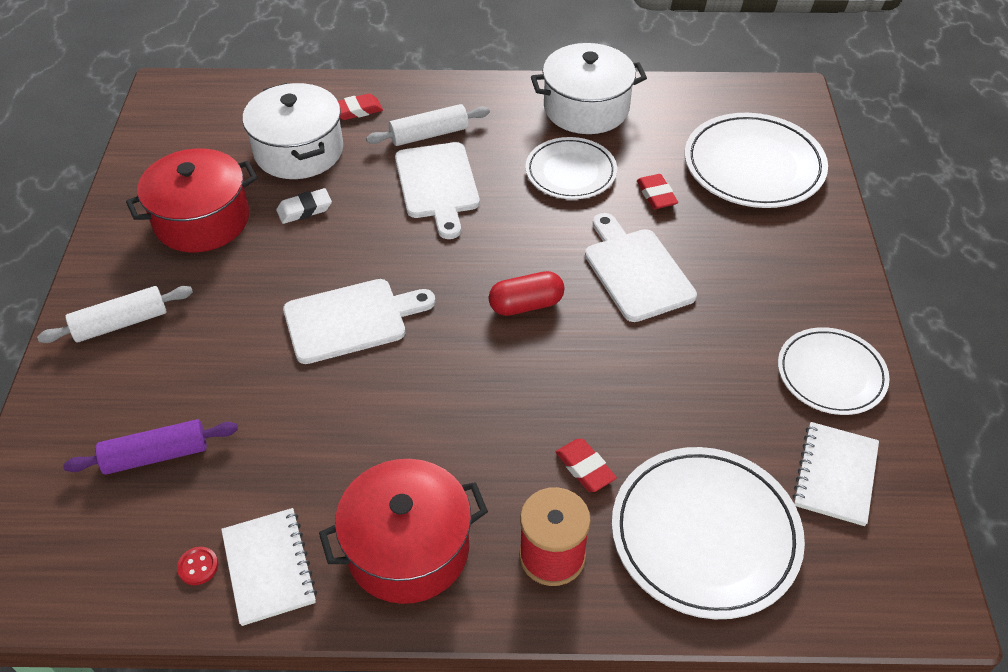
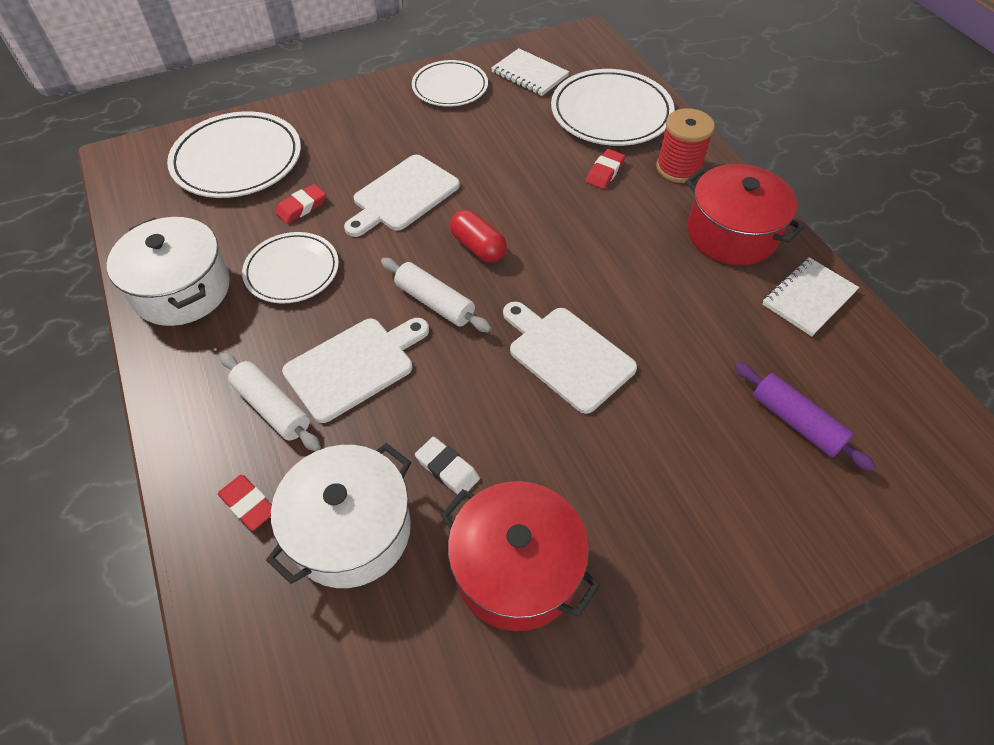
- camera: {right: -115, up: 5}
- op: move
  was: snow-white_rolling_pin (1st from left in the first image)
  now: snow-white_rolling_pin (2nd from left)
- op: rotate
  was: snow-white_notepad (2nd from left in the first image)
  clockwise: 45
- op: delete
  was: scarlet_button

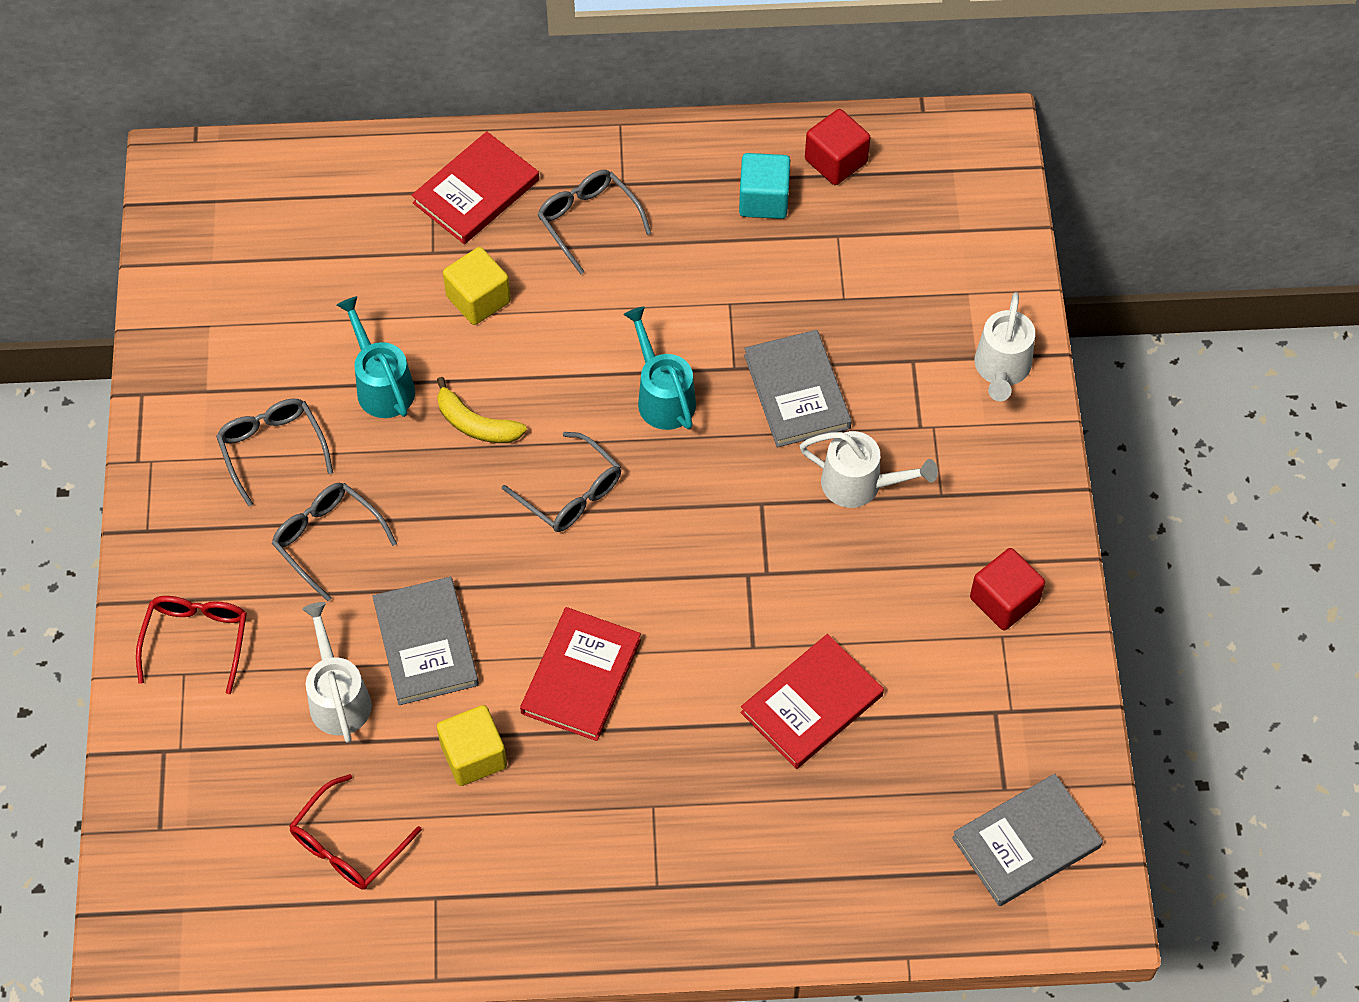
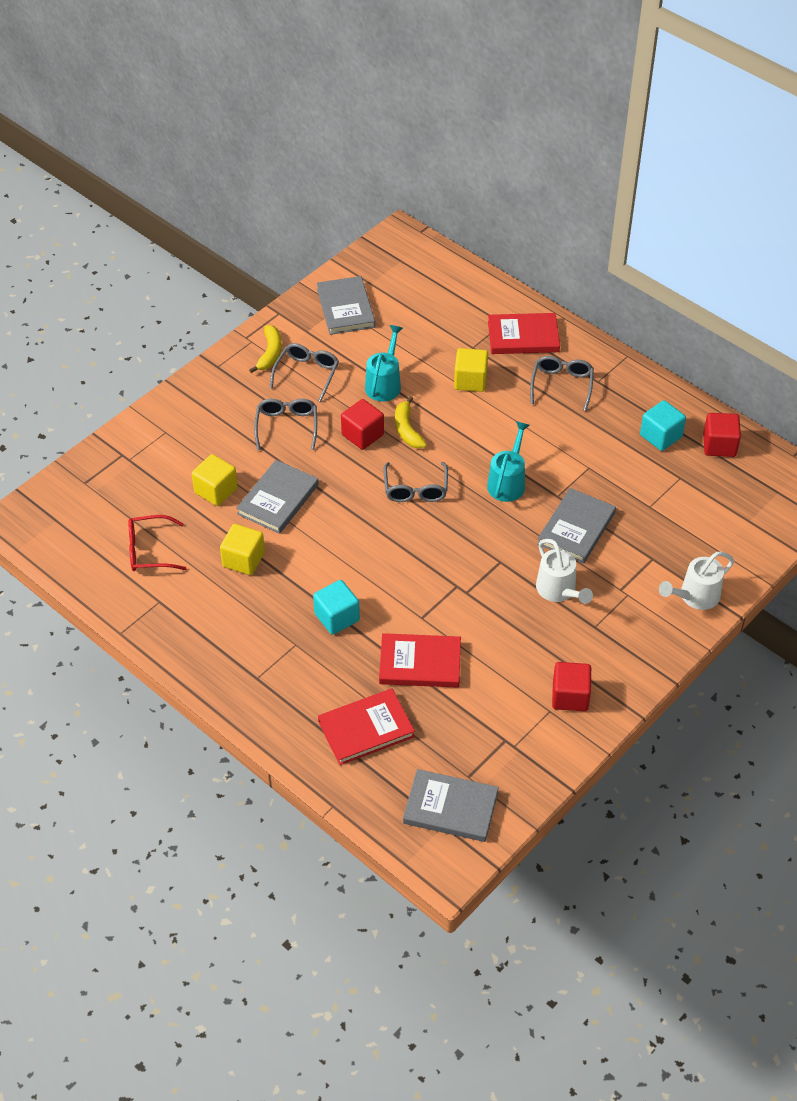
- camera: {right: 45, up: -10}
- op: delete
  was: scarlet_spectacles (1st from left)
- op: replace
  was: snow-white_watering_pot (1st from left)
  now: bright_yellow_block (1st from left)
- op: move
  was: scarlet_book (2nd from left in the first image)
  now: scarlet_book (1st from left)
- op: insert
  now: ash-grey_book (2nd from left)
- op: insert
  now: bright_yellow_toy_banana (1st from left)
- op: insert
  now: scarlet_block (1st from left)
- op: insert
  now: teal_block (1st from left)

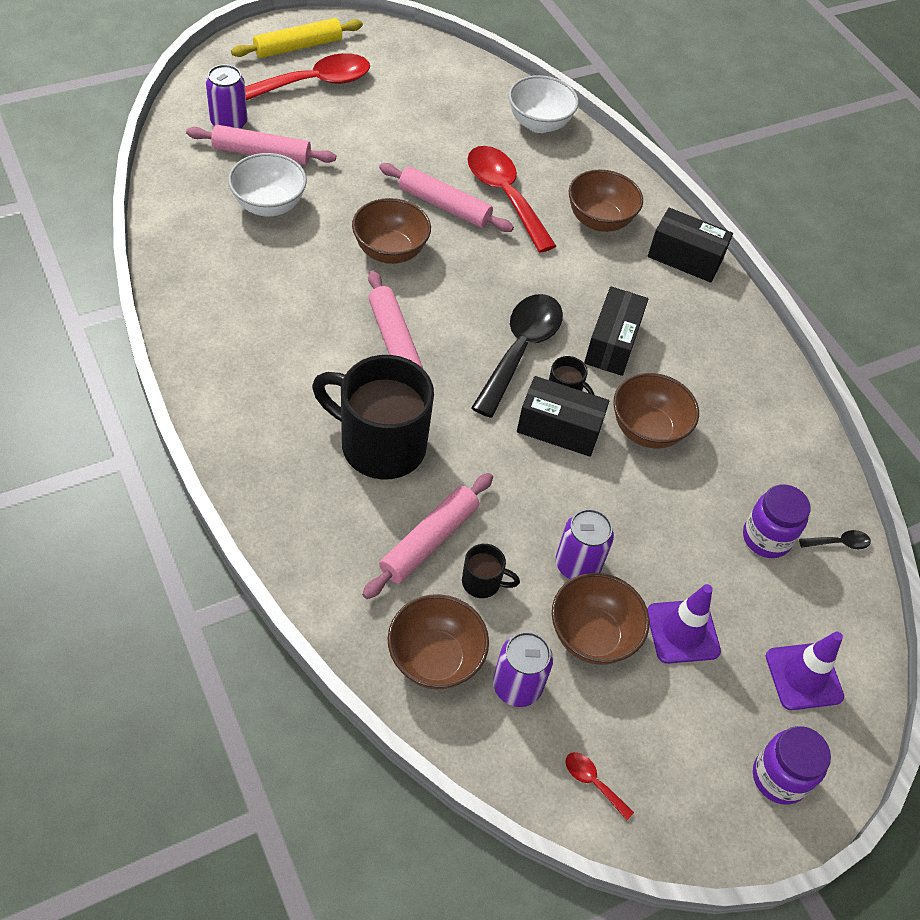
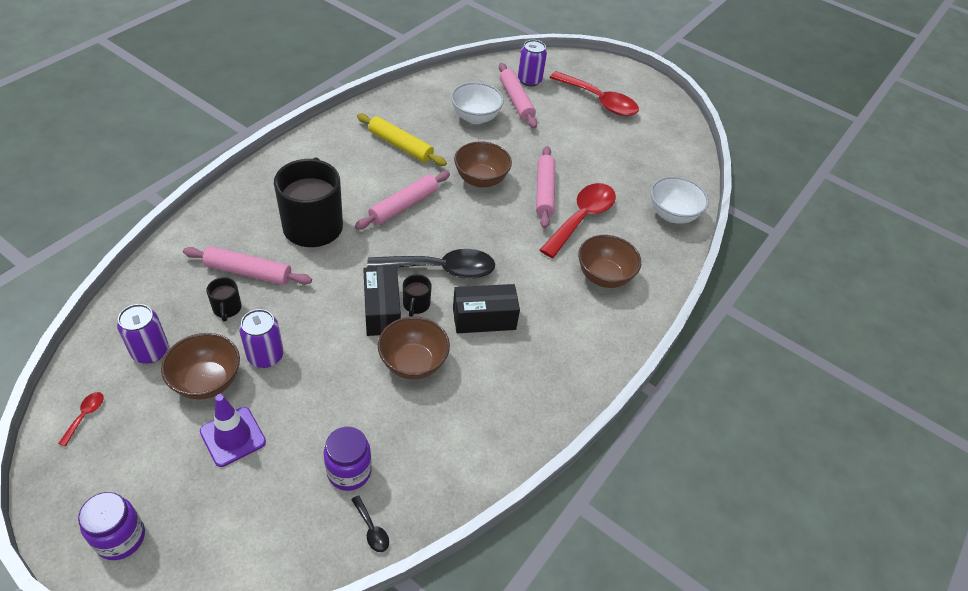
- camera: {right: 65, up: -5}
- op: move
  was: bright_yellow_rolling_pin
- op: delete
  was: jet-black_box (3rd from left)
- op: delete
  was: dark_brown_serving_bowl (2nd from left)
- op: delete
  was: violet_road_cone (2nd from left)

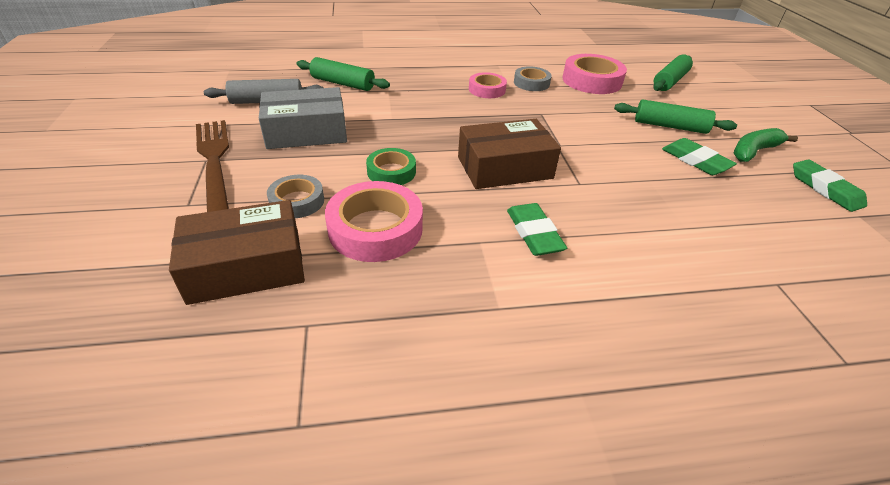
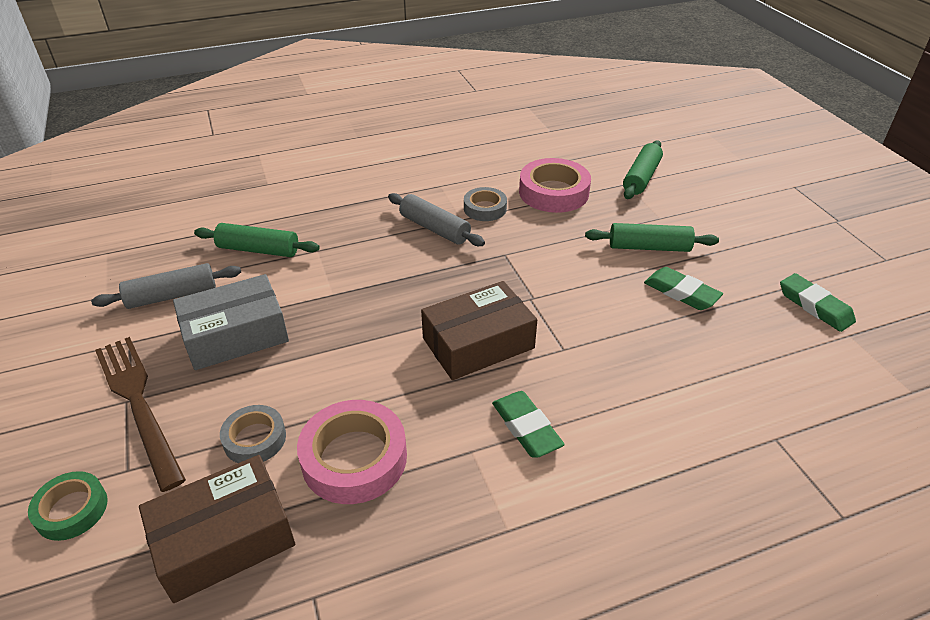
- camera: {right: -10, up: 0}
- op: replace
  was: rose-pink_tape (2nd from left)
  now: ash-grey_rolling_pin (2nd from left)
- op: delete
  was: emerald_toy_banana
- op: move
  was: emerald_tape

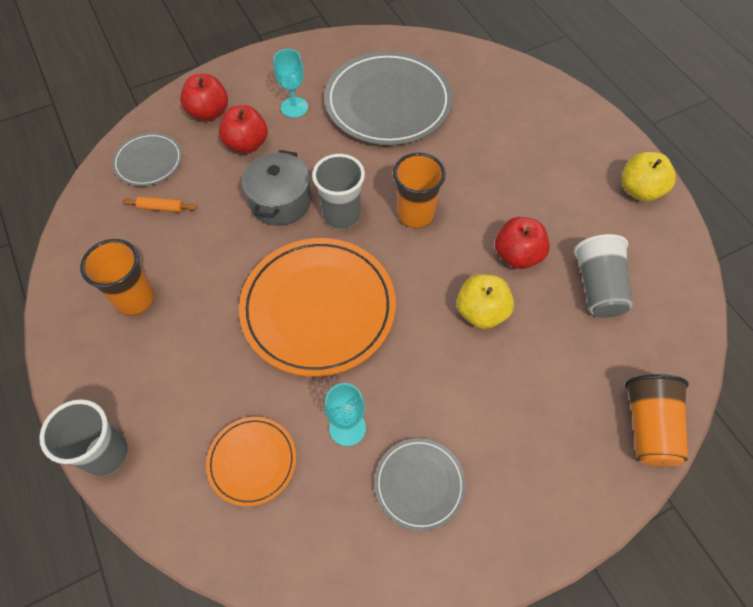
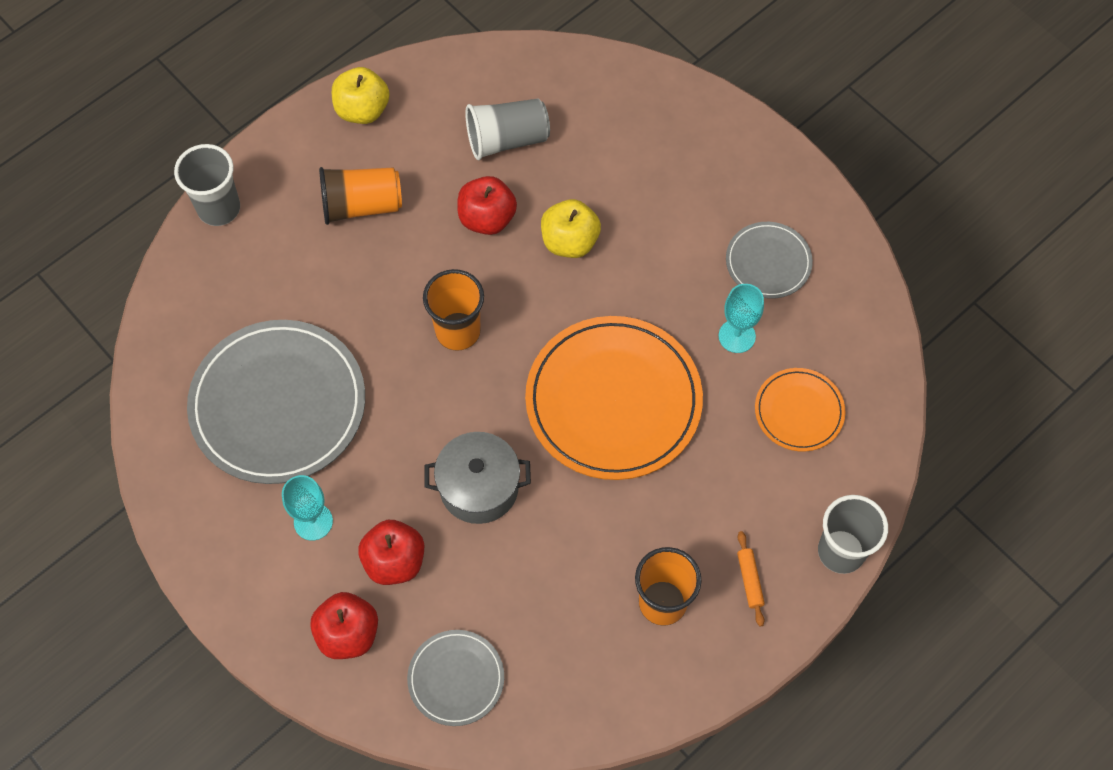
- camera: {right: -105, up: 5}
- op: move
  was: ash-grey_beaker (2nd from left in the first image)
  now: ash-grey_beaker (1st from left)
- op: move
  was: bright_orange_rolling_pin
- op: move
  was: bright_orange_beaker (3rd from left in the first image)
  now: bright_orange_beaker (1st from left)

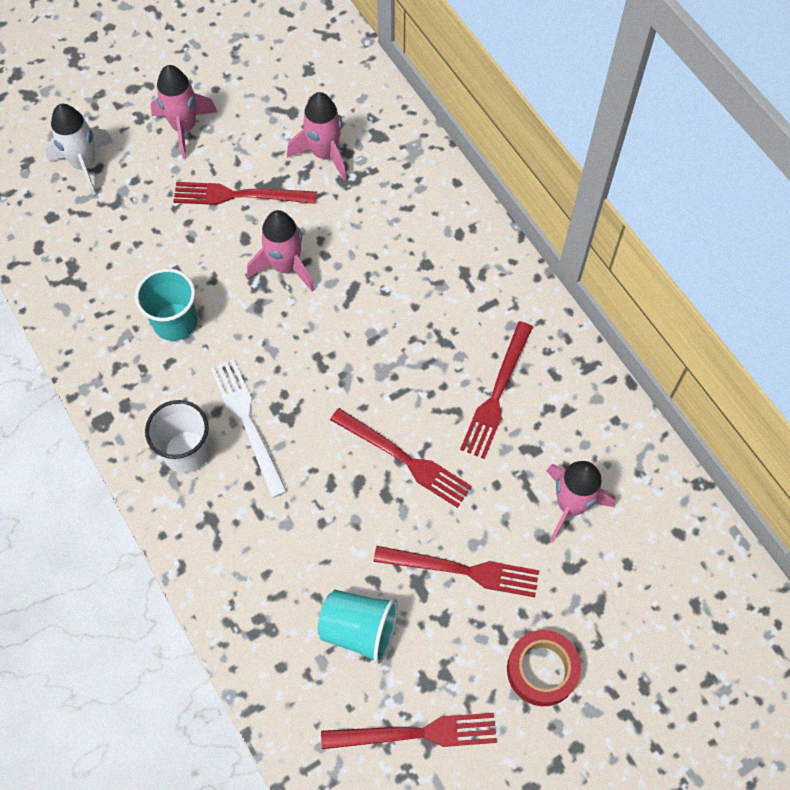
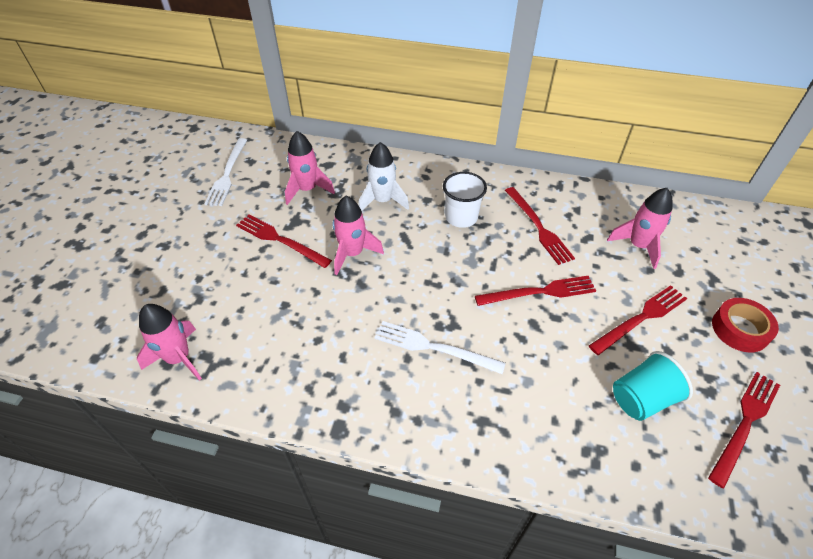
- camera: {right: -45, up: -15}
- op: move
  was: rose-pink_spaceship (1st from left)
- op: move
  was: snow-white_spaceship
- op: rotate
  was: scarlet_fork (1st from left)
  clockwise: 75
- op: delete
  was: teal_beaker (1st from left)
- op: move
  was: snow-white_beaker
- op: insert
  now: snow-white_fork (1st from left)

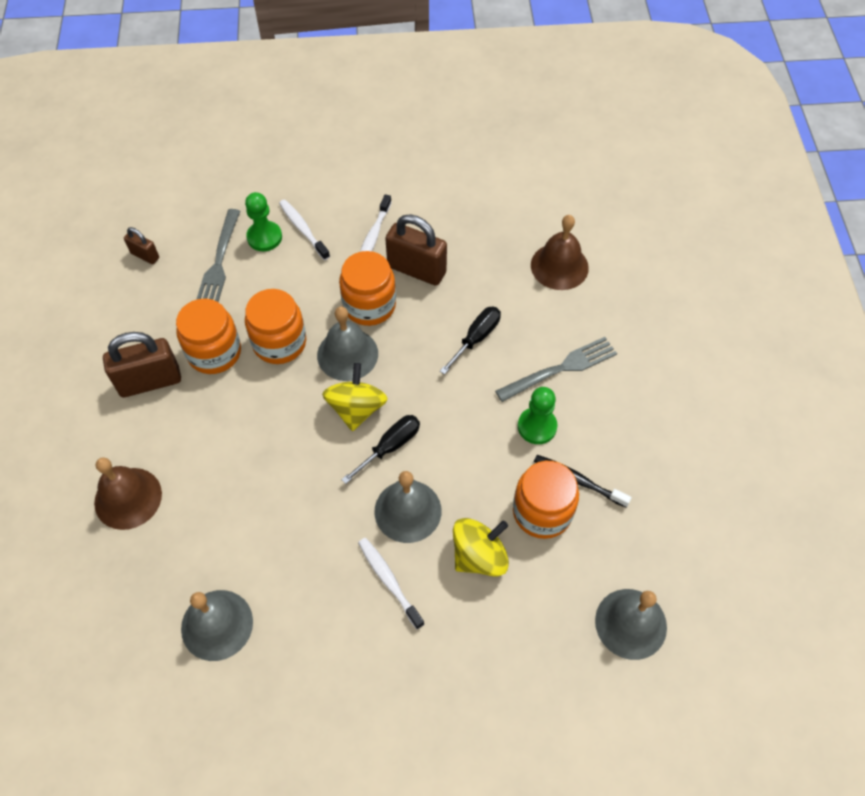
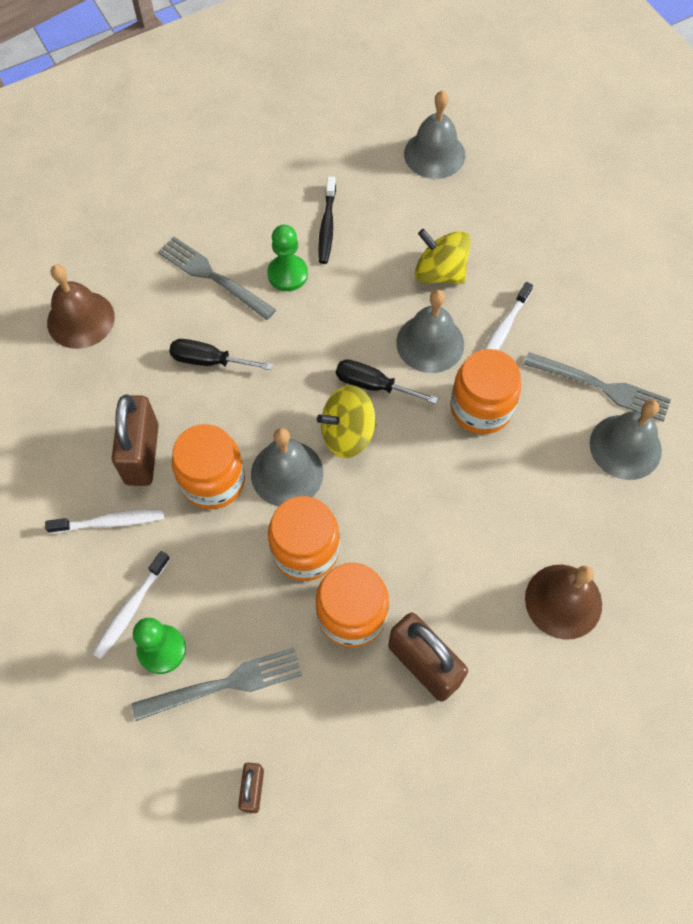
- camera: {right: -115, up: 5}
- op: move
  was: bright_orange_jar (4th from left)
- op: insert
  now: ash-grey_fork (3rd from left)

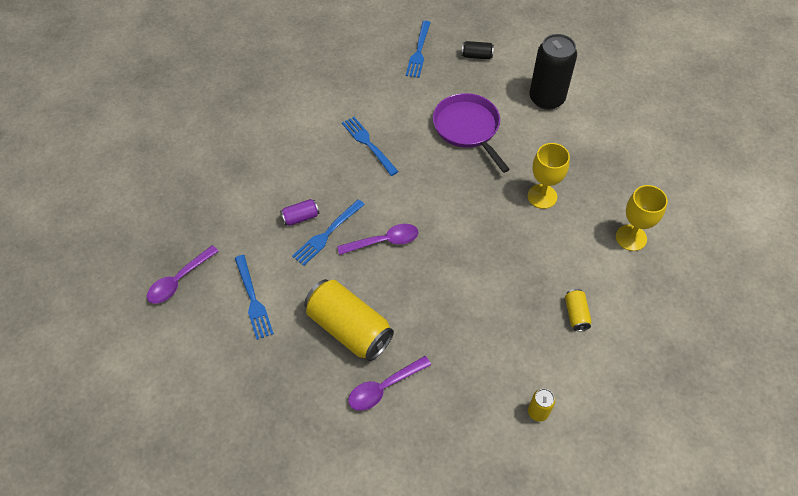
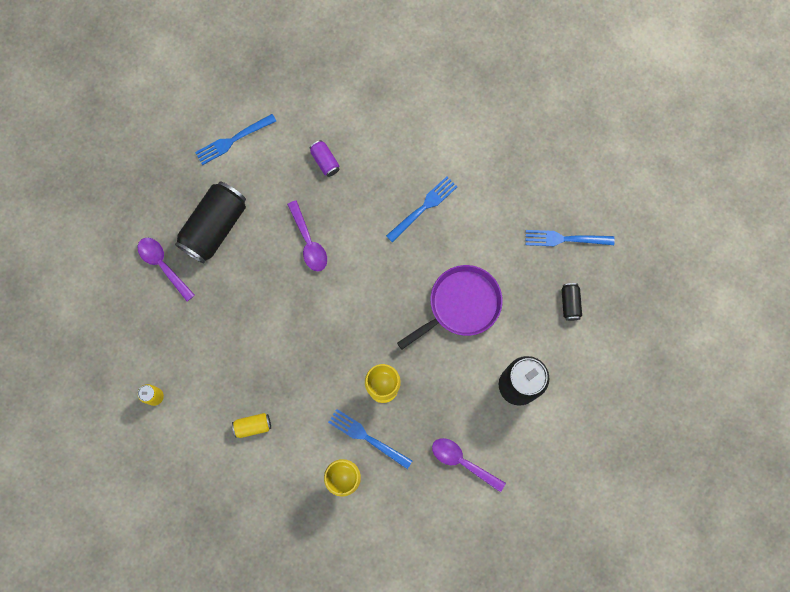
- camera: {right: 80, up: 20}
- op: move
  was: royal_blue_fork (2nd from left)
- op: move
  was: violet_teaspoon (1st from left in the first image)
  now: violet_teaspoon (3rd from left)
- op: recolor
  was: bright_yellow_tin (1st from left)
  now: jet-black_tin (1st from left)

